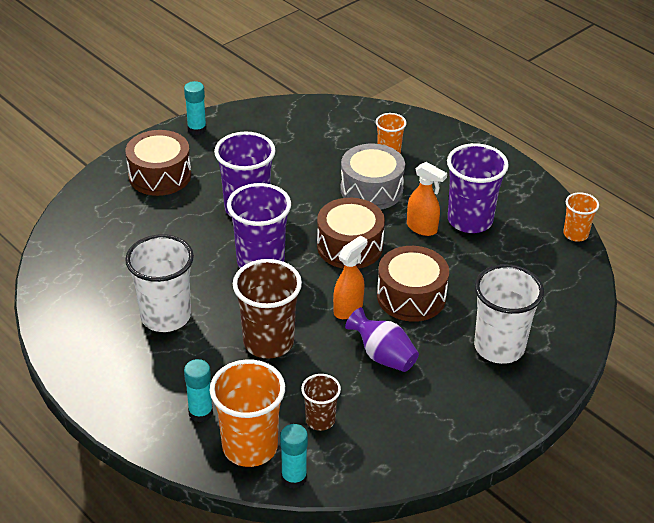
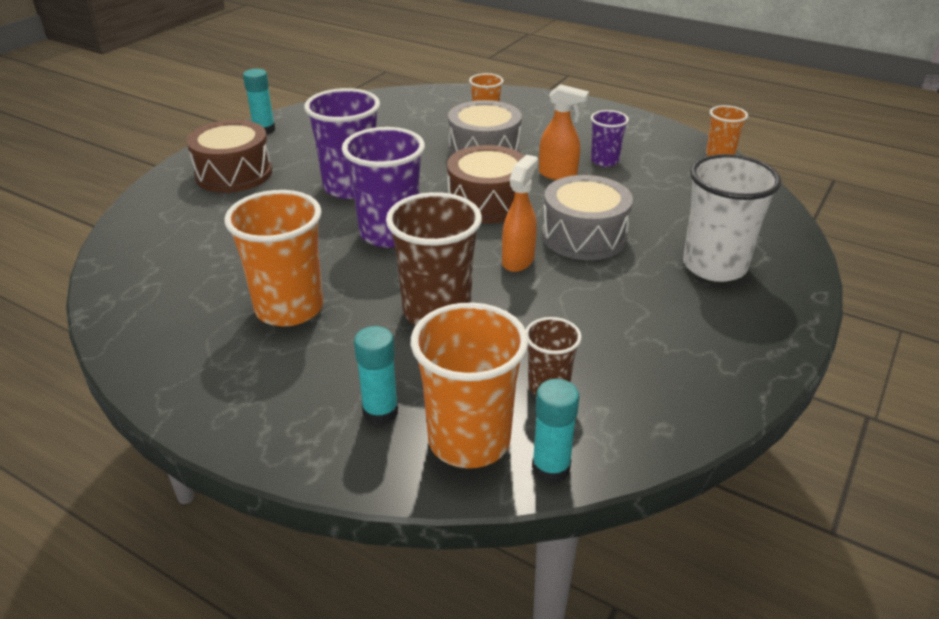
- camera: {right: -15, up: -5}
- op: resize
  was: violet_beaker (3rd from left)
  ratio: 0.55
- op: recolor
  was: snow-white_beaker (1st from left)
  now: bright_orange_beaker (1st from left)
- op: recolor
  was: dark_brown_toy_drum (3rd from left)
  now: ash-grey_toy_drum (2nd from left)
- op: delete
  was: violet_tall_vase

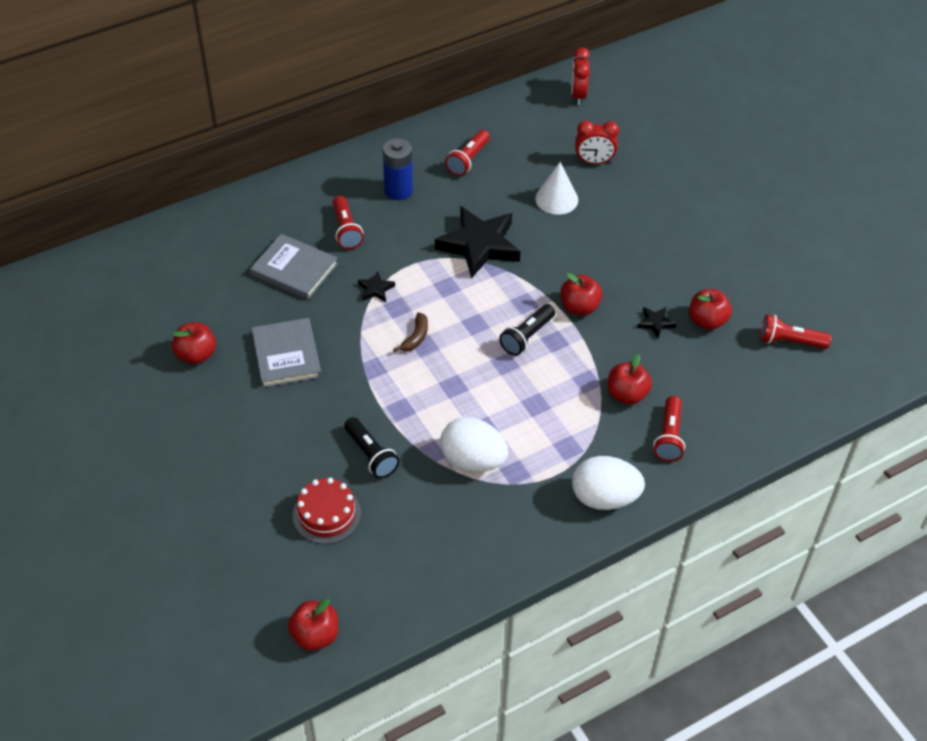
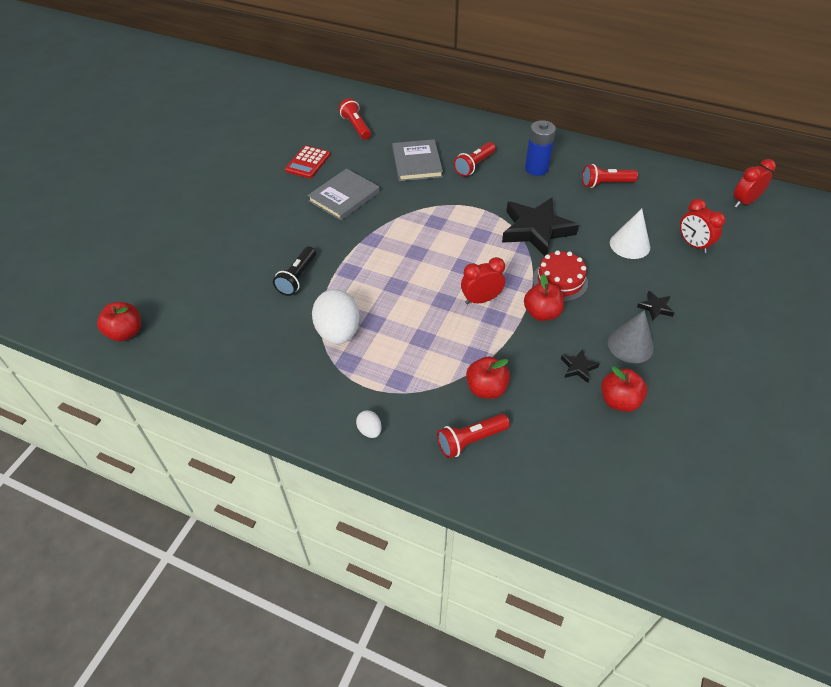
- camera: {right: 55, up: 0}
- op: move
  was: jet-black_star (1st from left in the first image)
  now: jet-black_star (3rd from left)
- op: replace
  was: jet-black_torch (2nd from left)
  now: scarlet_alarm_clock (1st from left)
- op: delete
  was: dark_brown_toy_banana
- op: move
  was: scarlet_torch (4th from left in the first image)
  now: scarlet_torch (1st from left)
- op: replace
  was: scarlet_toy_apple (1st from left)
  now: scarlet_calculator
- op: resize
  was: snow-white_egg_shape (2nd from left)
  ratio: 0.45
- op: move
  was: scarlet_layer_cake
- op: insert
  now: ash-grey_solid_cone

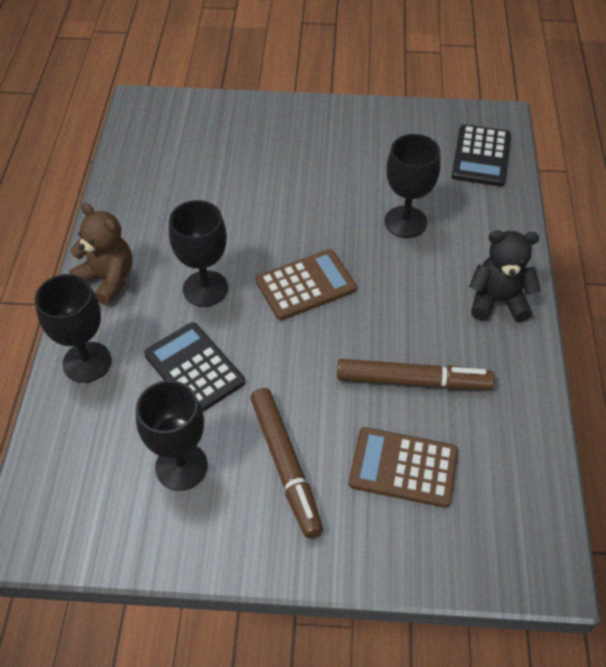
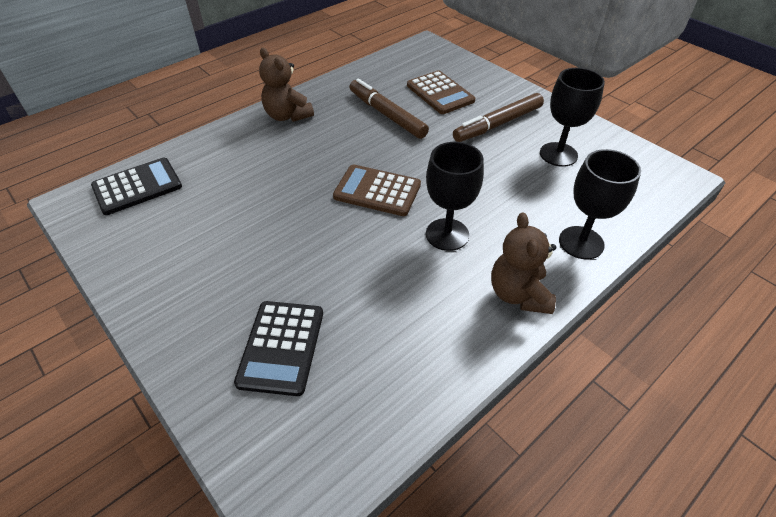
- camera: {right: -135, up: -5}
- op: delete
  was: jet-black_goblet (4th from left)
- op: recolor
  was: jet-black_teddy_bear
  now: dark_brown_teddy_bear (1st from left)
- op: move
  was: jet-black_calculator (1st from left in the first image)
  now: jet-black_calculator (2nd from left)
- op: rotate
  was: dark_brown_felt_pen (1st from left in the first image)
  clockwise: -150

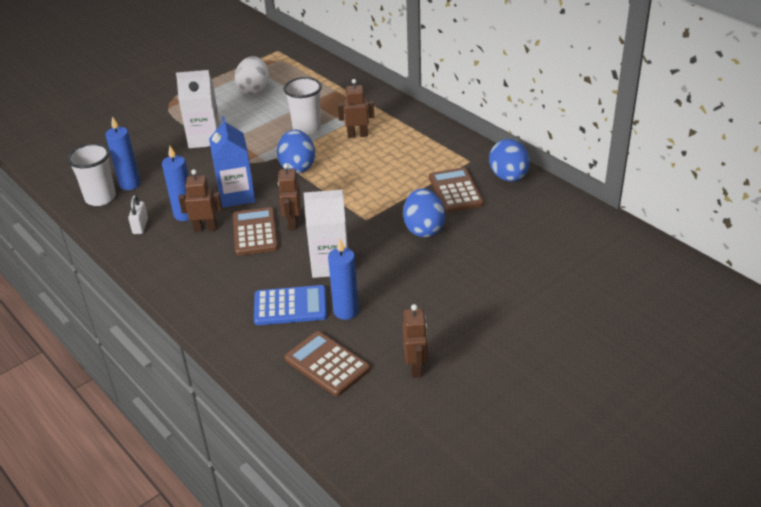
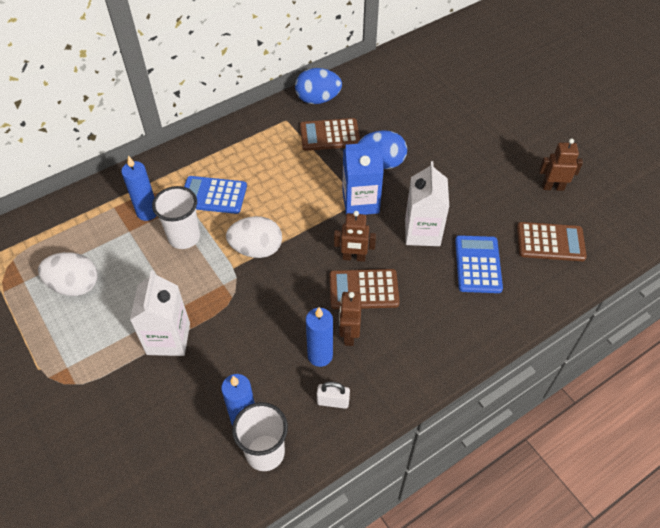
- camera: {right: -85, up: 15}
- op: replace
  was: dark_brown_robot_figure (3rd from left)
  now: royal_blue_calculator (1st from left)
- op: move
  was: royal_blue_carton
- op: recolor
  was: royal_blue_egg_shape (1st from left)
  now: snow-white_egg_shape (2nd from left)
- op: move
  was: royal_blue_candle (3rd from left in the first image)
  now: royal_blue_candle (1st from left)
- op: rotate
  was: dark_brown_calculator (2nd from left in the first image)
  clockwise: -135

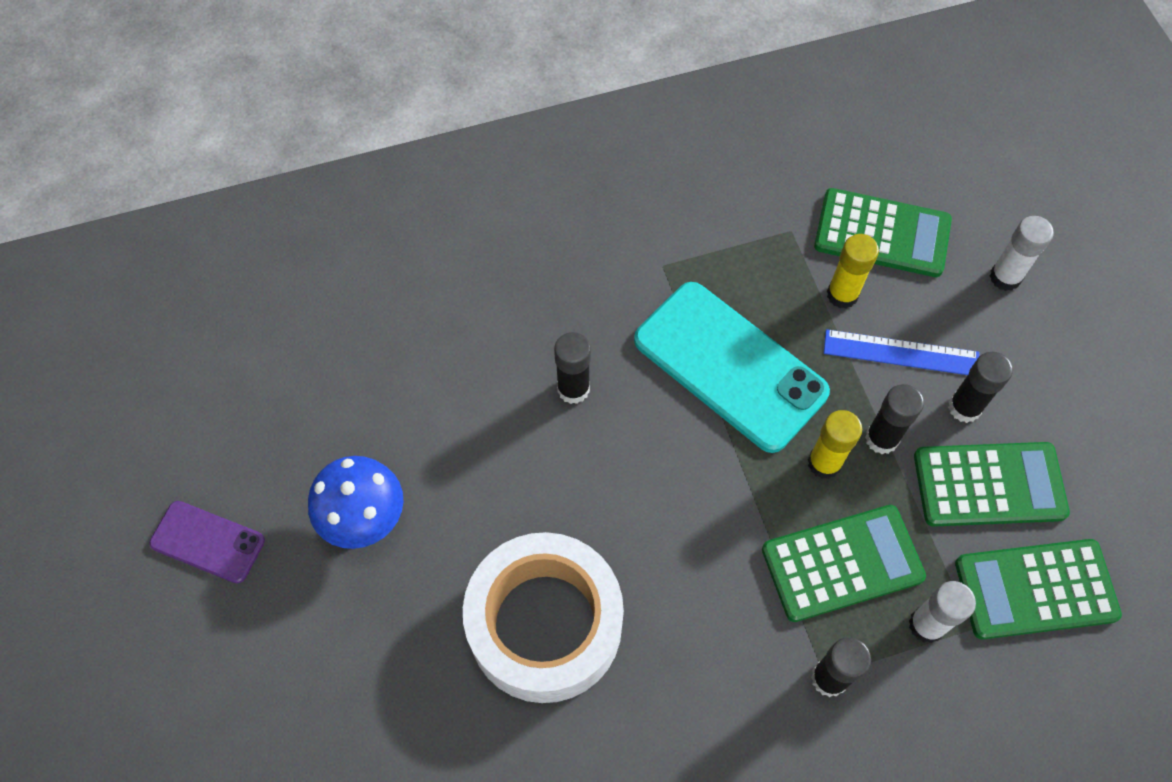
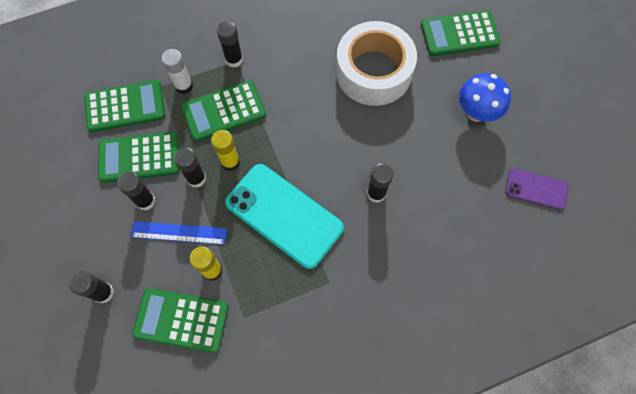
- camera: {right: 175, up: 5}
- op: recolor
  was: snow-white_stick_of_glue (2nd from left)
  now: jet-black_stick_of_glue (1st from left)
- op: move
  was: violet_phone
- op: insert
  now: emerald_calculator (5th from left)

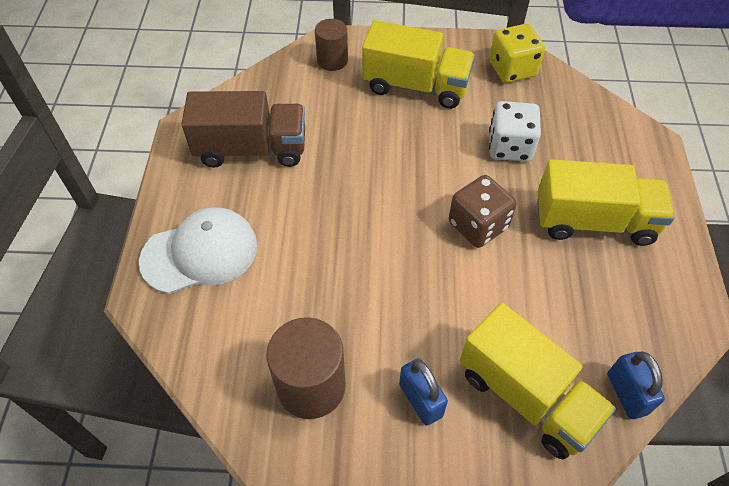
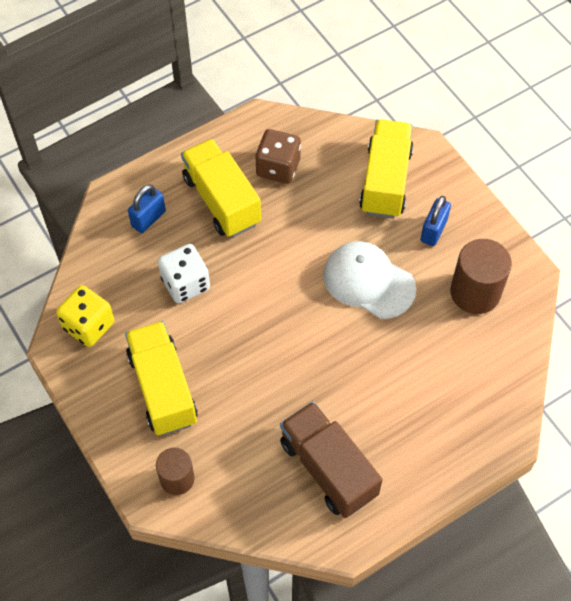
- camera: {right: -125, up: 5}
- op: move
  was: dark_brown_dice
- op: move
  was: snow-white_peaked_cap
- op: move
  was: royal_blue_lock (2nd from left in the first image)
  now: royal_blue_lock (1st from left)

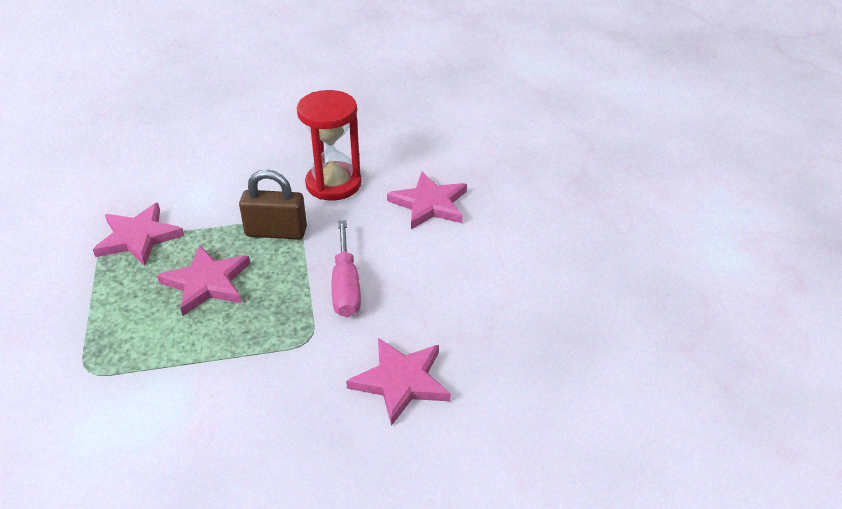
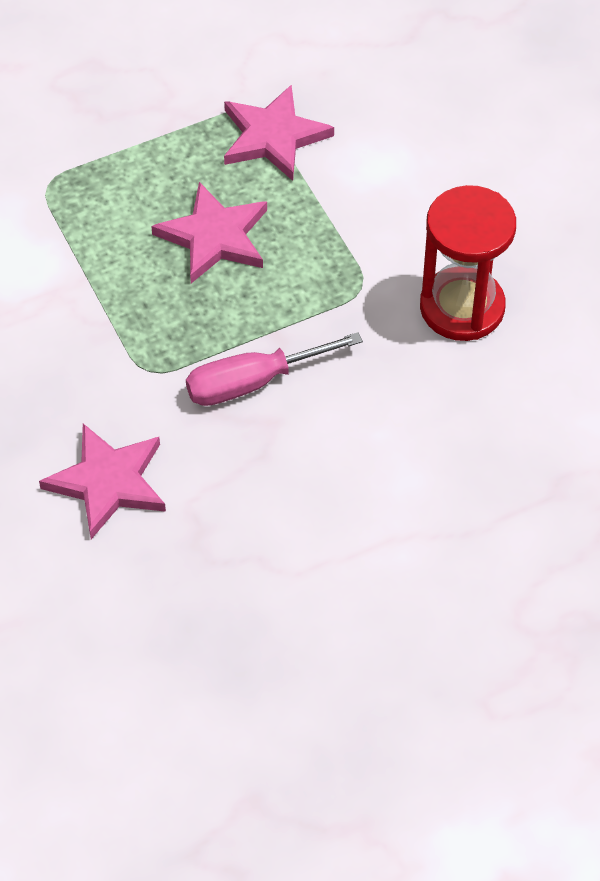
- camera: {right: 75, up: 15}
- op: delete
  was: dark_brown_lock
- op: delete
  was: rose-pink_star (4th from left)

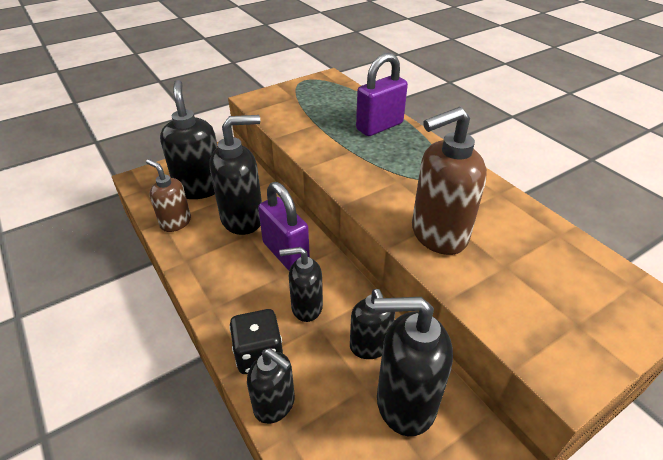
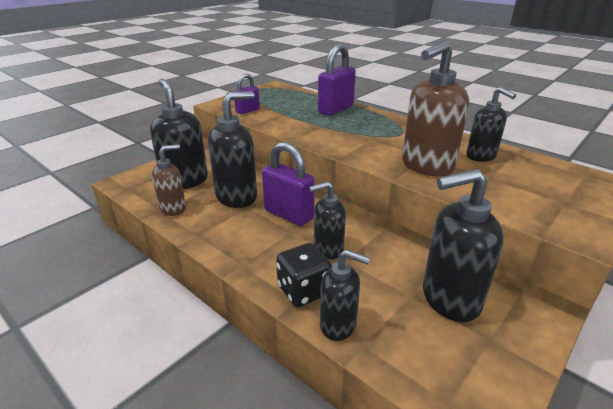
- camera: {right: -15, up: -10}
- op: rotate
  was: dark_brown_pump_bottle (1st from left)
  clockwise: 120
- op: move
  was: jet-black_pump_bottle (5th from left in the first image)
  now: jet-black_pump_bottle (6th from left)
- op: insert
  now: violet_lock (1st from left)

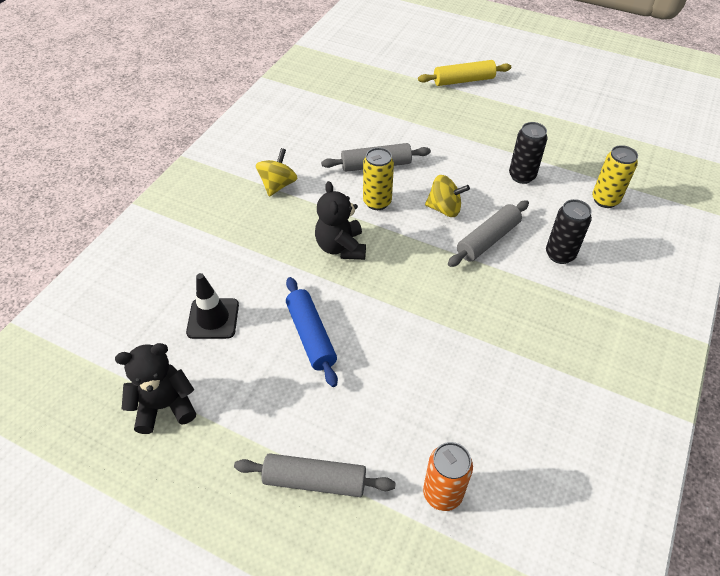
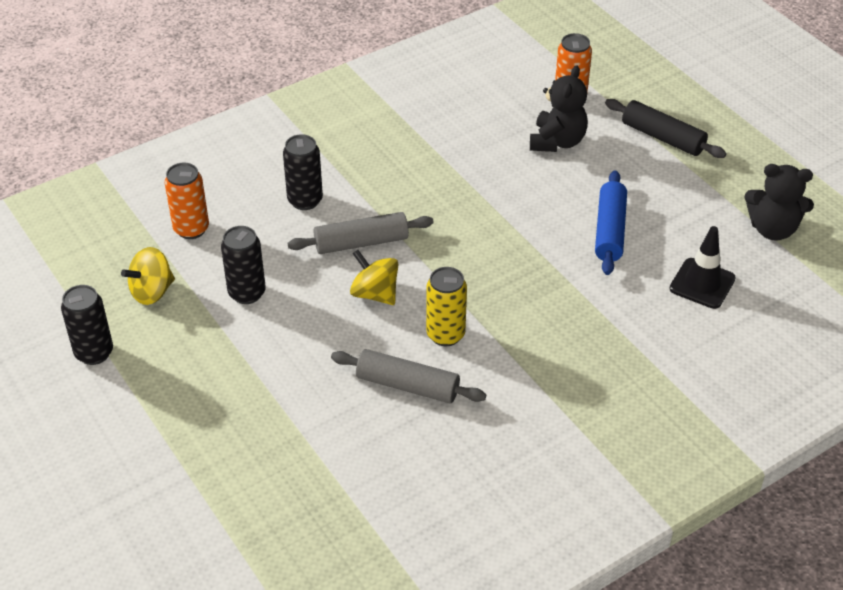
- camera: {right: -150, up: -5}
- op: delete
  was: bright_yellow_rolling_pin
- op: recolor
  was: bright_yellow_tin (2nd from left)
  now: bright_orange_tin (1st from left)
- op: move
  was: bright_yellow_whirligig (1st from left)
- op: move
  was: jet-black_teddy_bear (2nd from left in the first image)
  now: jet-black_teddy_bear (1st from left)
- op: recolor
  was: ash-grey_rolling_pin (1st from left)
  now: jet-black_rolling_pin
- op: insert
  now: jet-black_tin (1st from left)

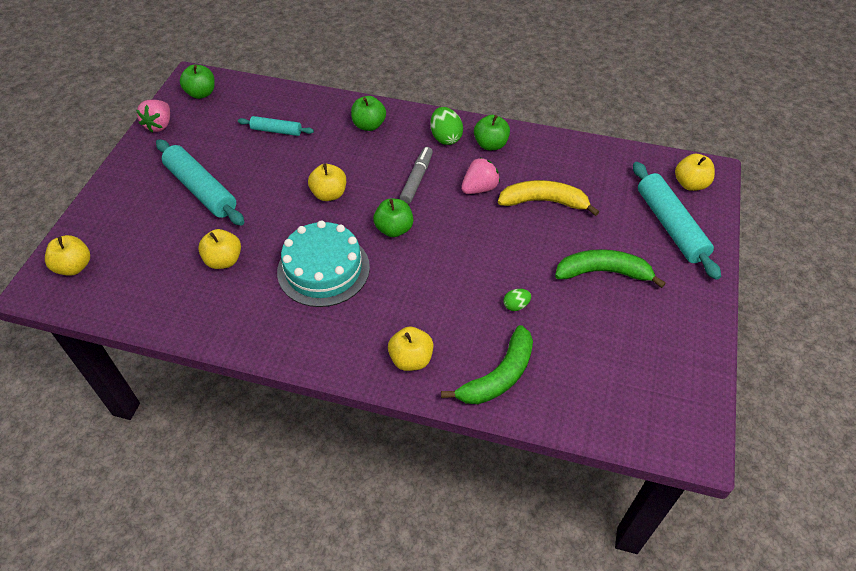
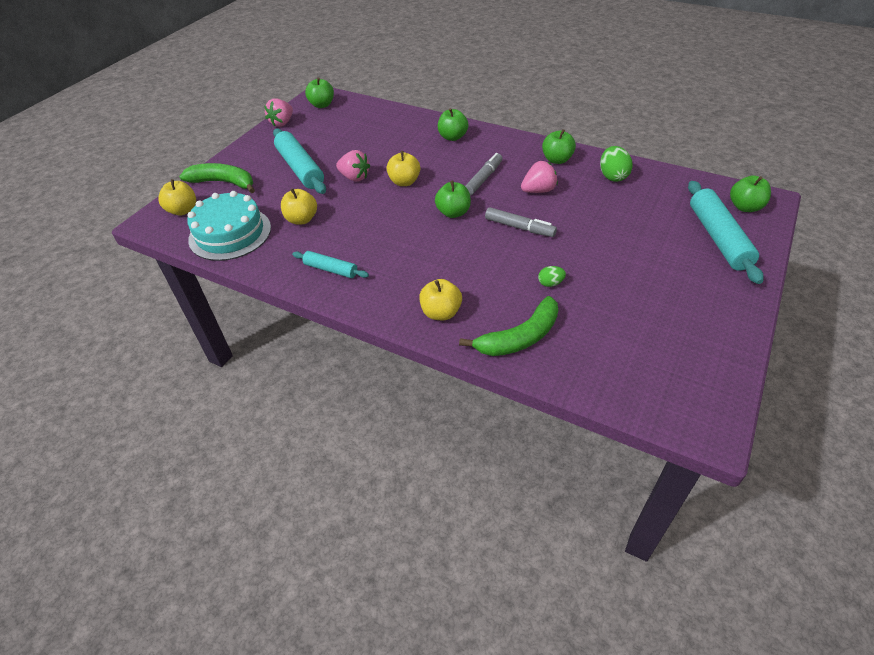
- camera: {right: 15, up: -5}
- op: move
  was: emerald_egg_shape (1st from left in the first image)
  now: emerald_egg_shape (2nd from left)
- op: move
  was: teal_rolling_pin (2nd from left)
- op: recolor
  was: bright_yellow_toy_apple (5th from left)
  now: emerald_toy_apple (5th from left)
- op: delete
  was: bright_yellow_toy_banana
- op: move
  was: teal_layer_cake
- op: move
  was: emerald_toy_banana (2nd from left in the first image)
  now: emerald_toy_banana (1st from left)
- op: insert
  now: rose-pink_berry (2nd from left)
- op: insert
  now: ash-grey_felt_pen (2nd from left)

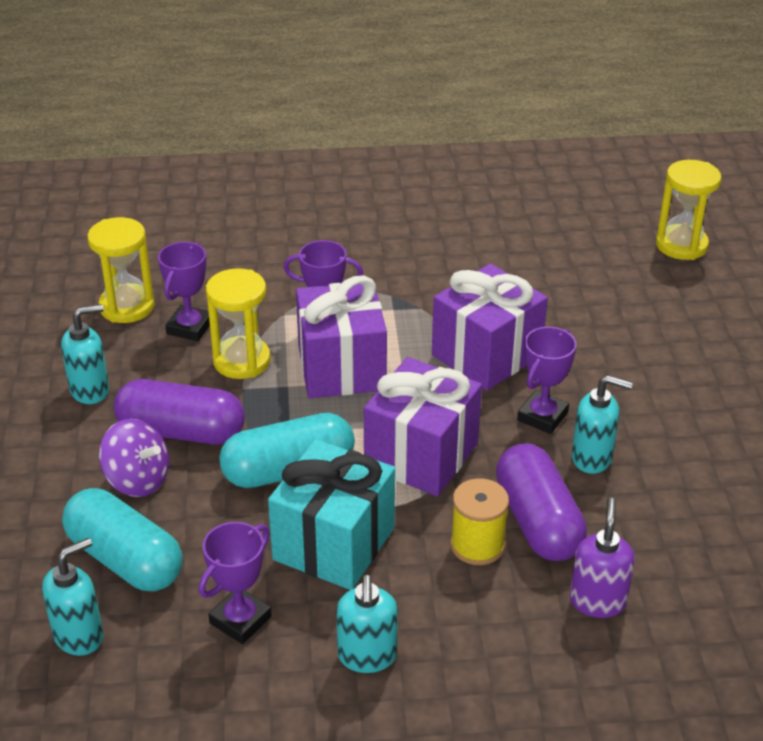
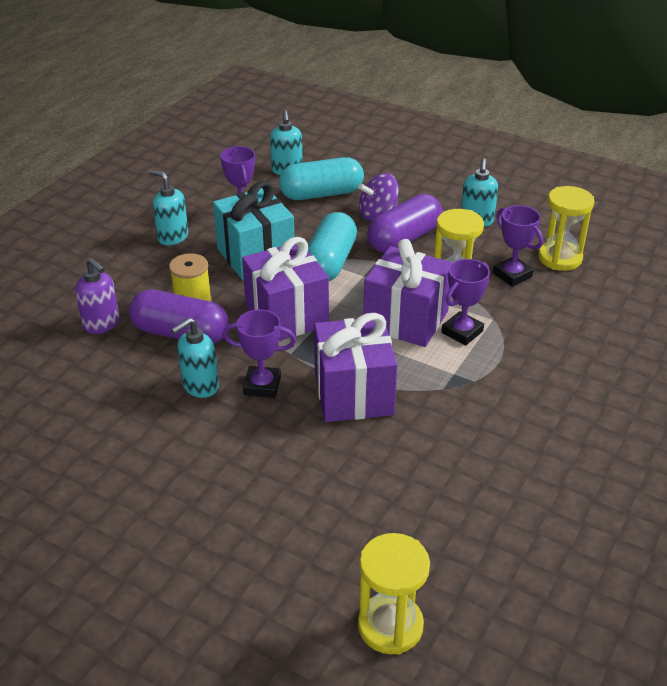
- camera: {right: 125, up: 0}
- op: rotate
  was: violet_prize_cup (4th from left in the first image)
  clockwise: -60

